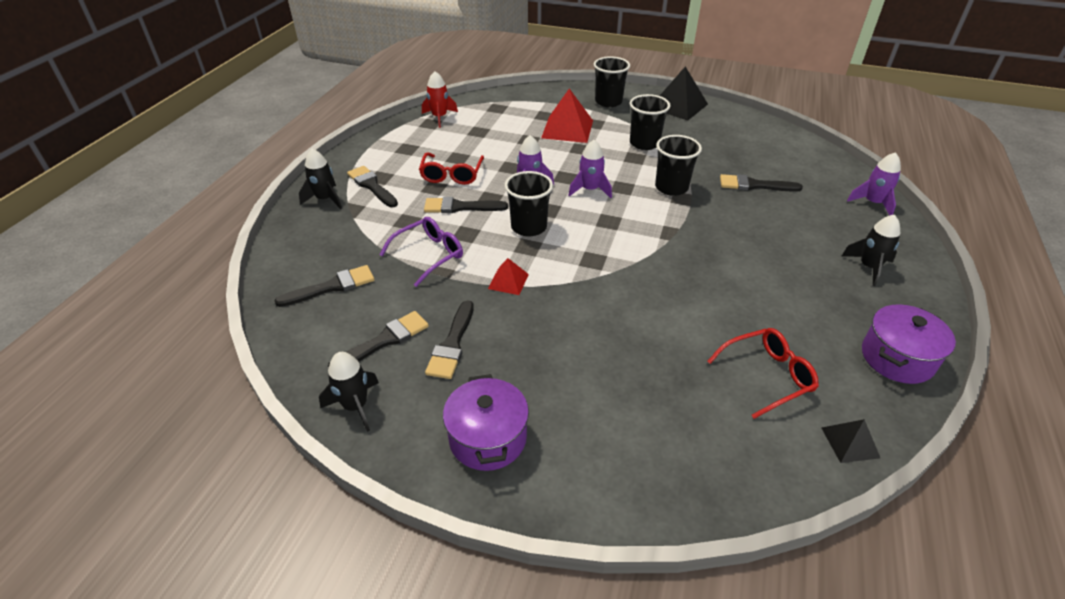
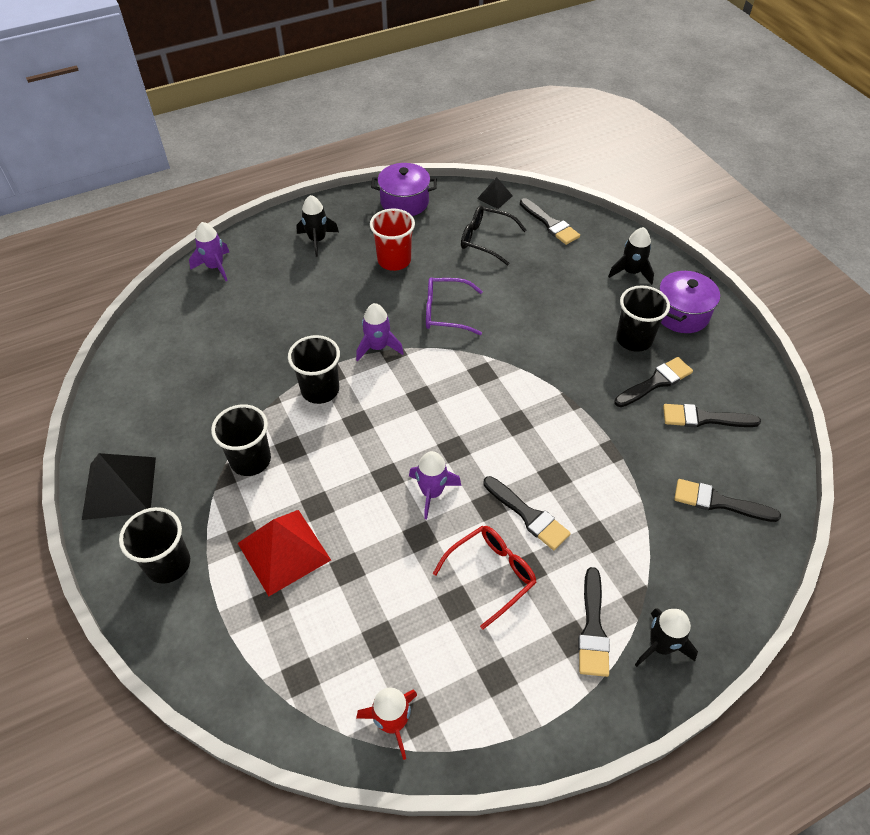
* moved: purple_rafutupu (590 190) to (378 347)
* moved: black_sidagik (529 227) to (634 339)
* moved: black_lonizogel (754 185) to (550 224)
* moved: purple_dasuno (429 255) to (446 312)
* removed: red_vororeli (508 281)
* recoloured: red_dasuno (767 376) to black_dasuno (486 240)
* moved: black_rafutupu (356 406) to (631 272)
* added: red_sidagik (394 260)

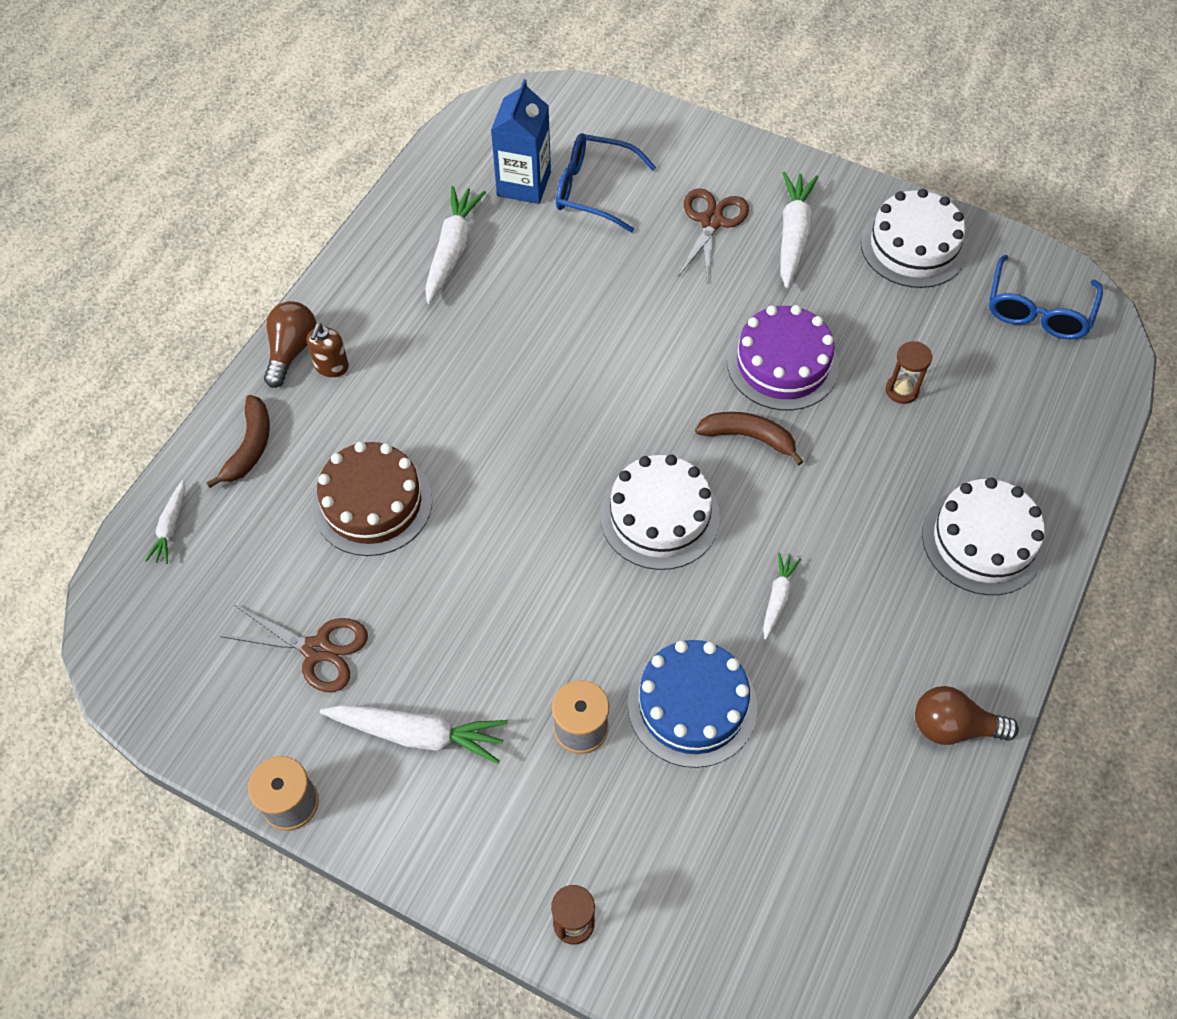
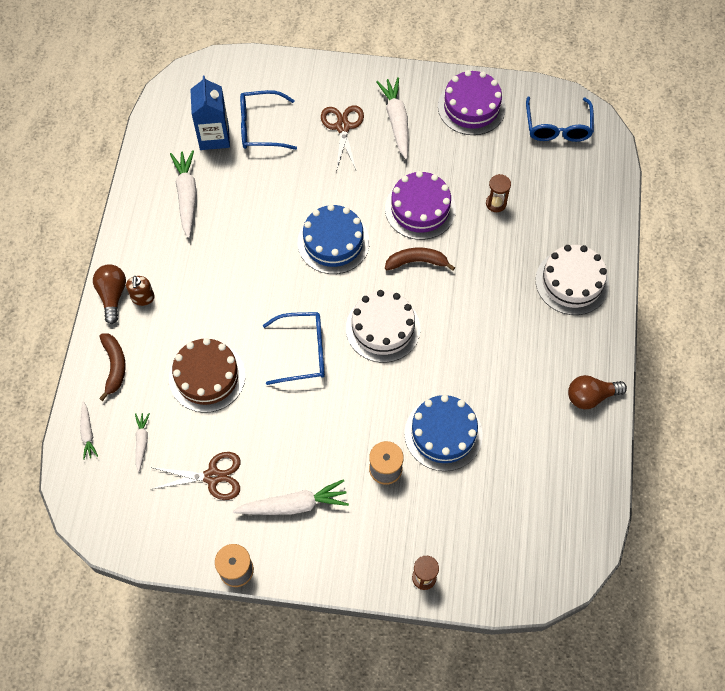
* recoloured: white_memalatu (913 246) to purple_memalatu (471 107)
* moved: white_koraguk (778 598) to (142 442)
* added: blue_memalatu (333 242)
* added: blue_dasuno (303 352)

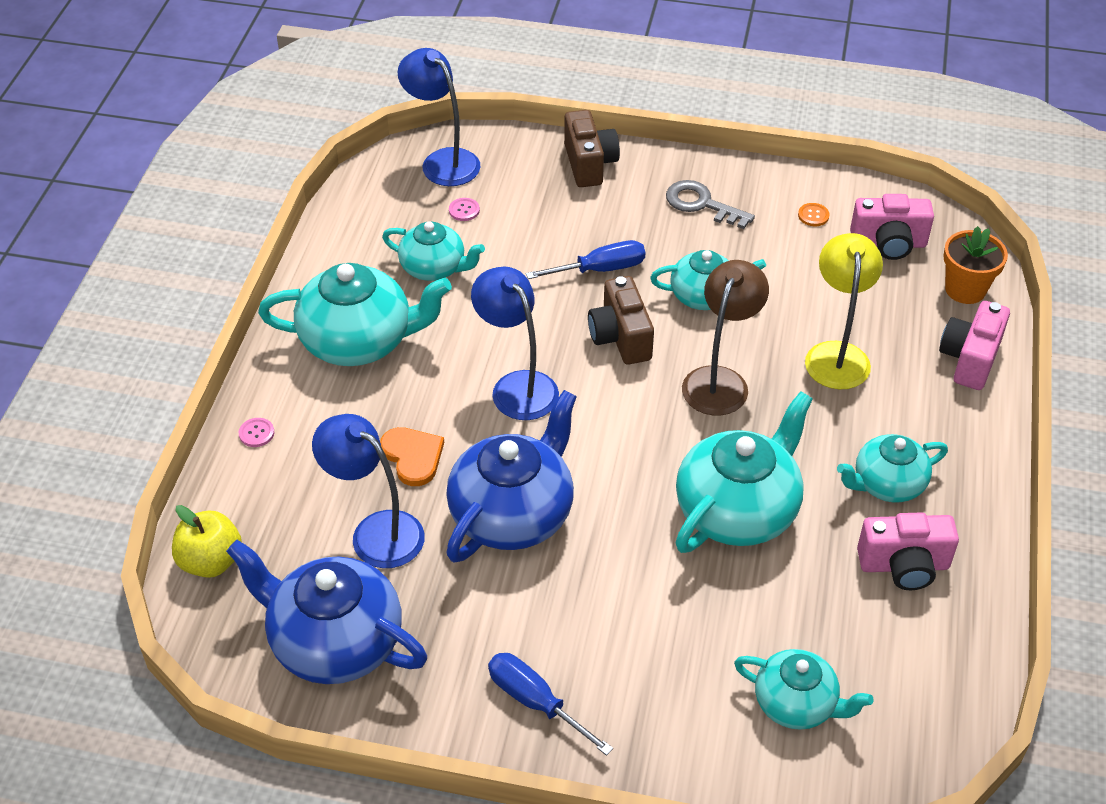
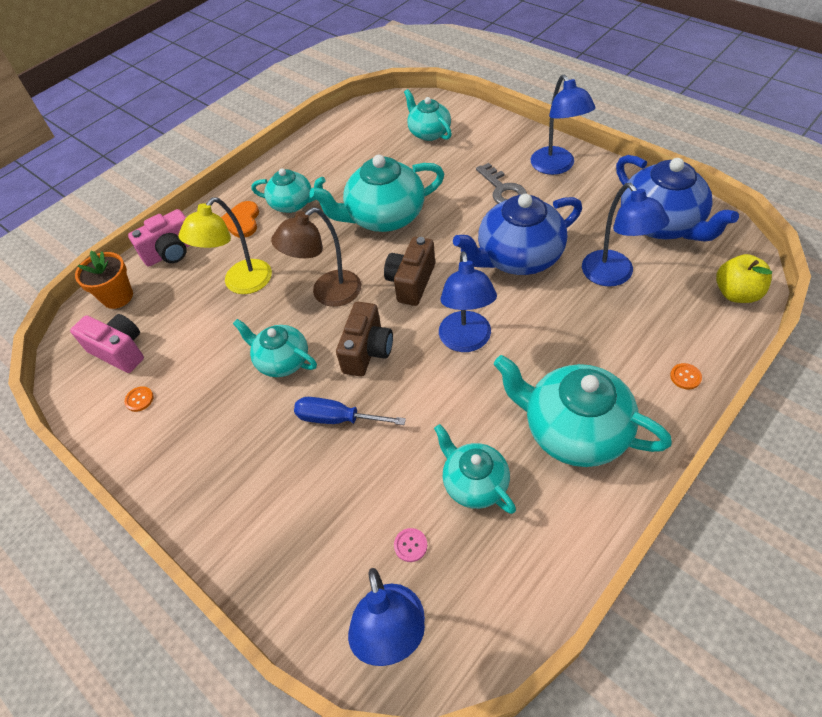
* moved: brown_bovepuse (589 164) to (411 282)
* moved: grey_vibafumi (701 204) to (503 190)
* recoloured: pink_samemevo (256 433) to orange_samemevo (685 377)
* moved: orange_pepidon (413 456) to (242 221)
* removed: pink_bovepuse (904 565)
* replaced: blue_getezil (535 702) to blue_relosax (556 167)

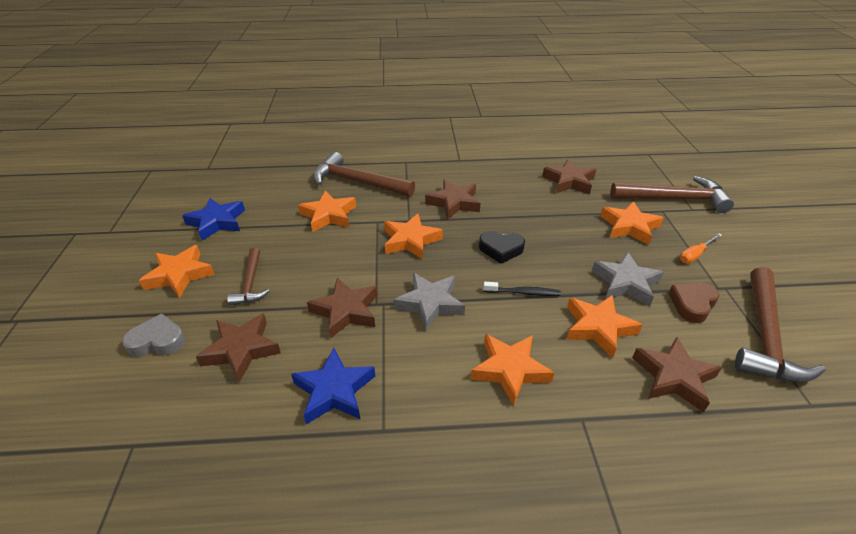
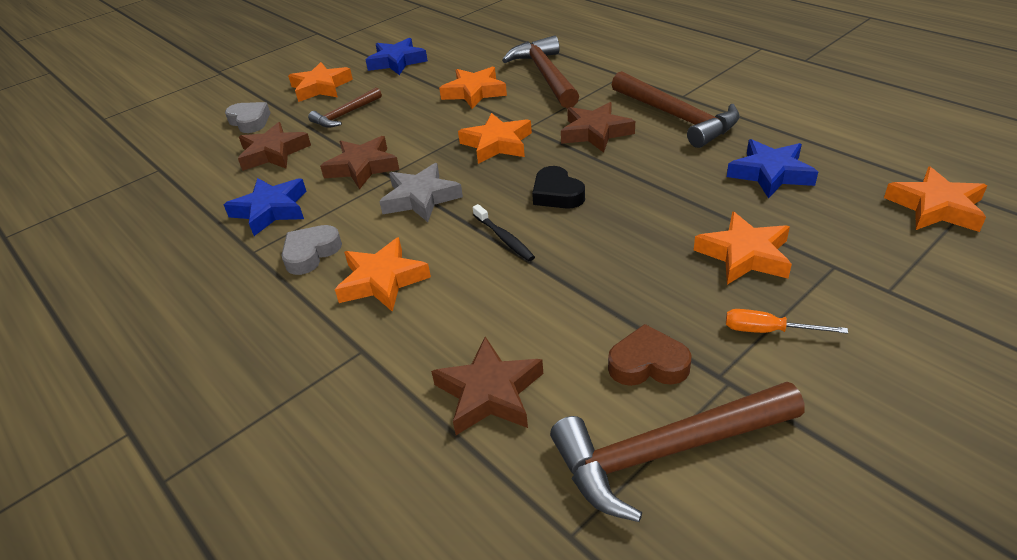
* recoloured: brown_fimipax (569 181) to blue_fimipax (770 174)
* moved: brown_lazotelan (673 199) to (676 117)
* removed: grey_fimipax (625 283)
* moved: orange_fimipax (598 328) to (935 207)
* added: grey_pepidon (311 253)

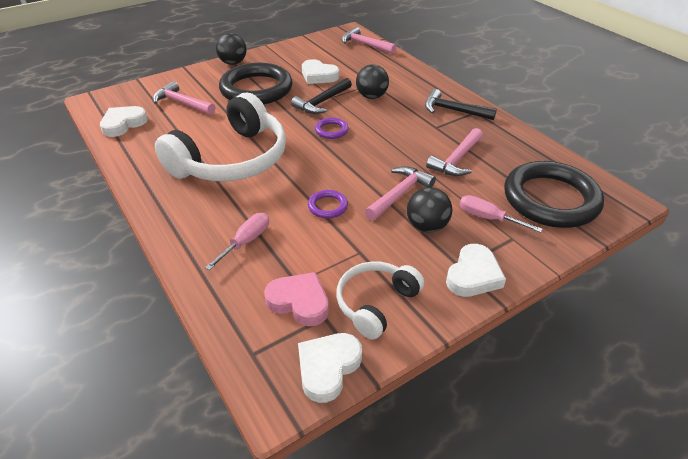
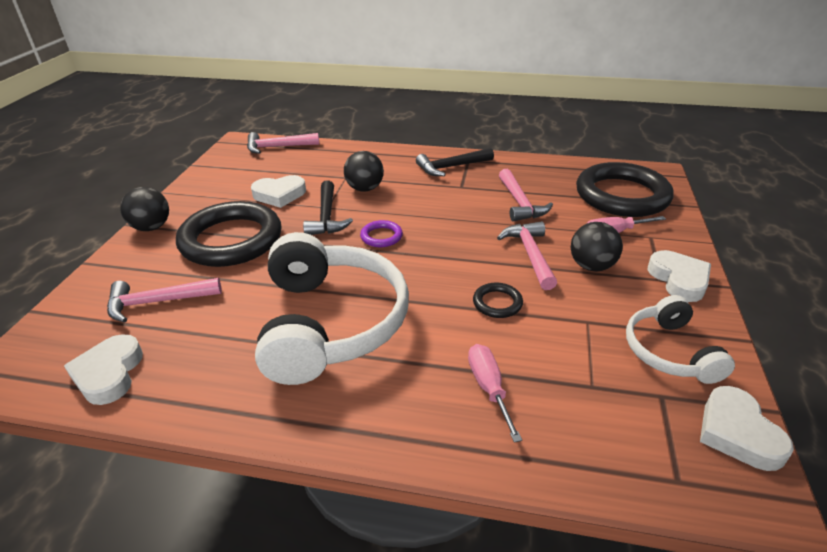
* recoloured: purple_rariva (327 206) to black_rariva (497 303)
* removed: pink_pepidon (299 302)

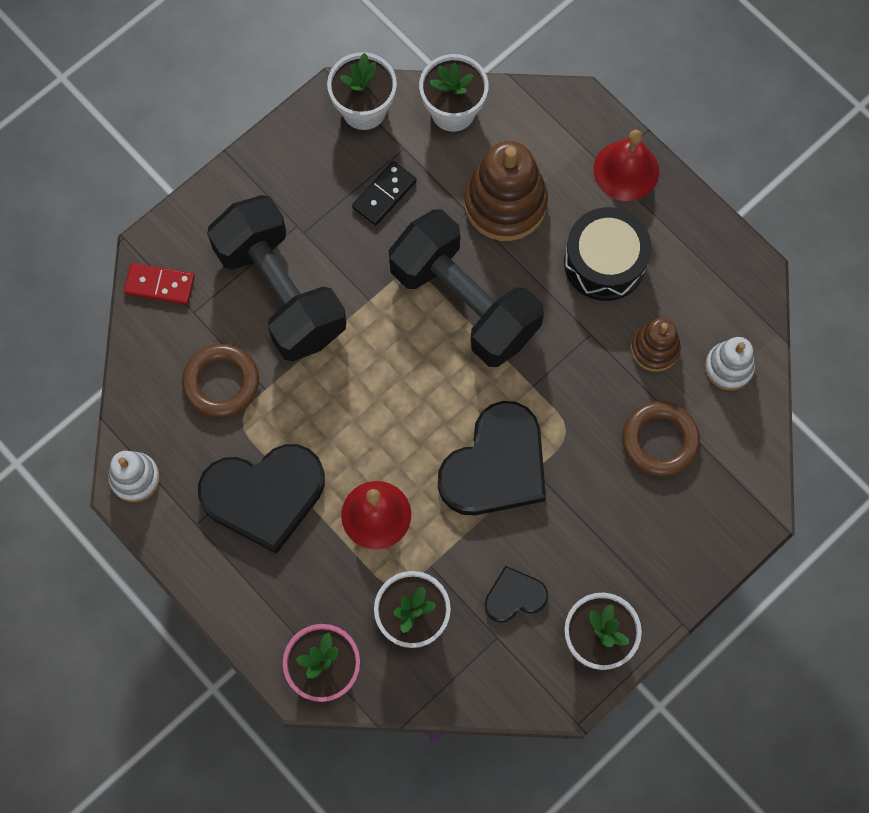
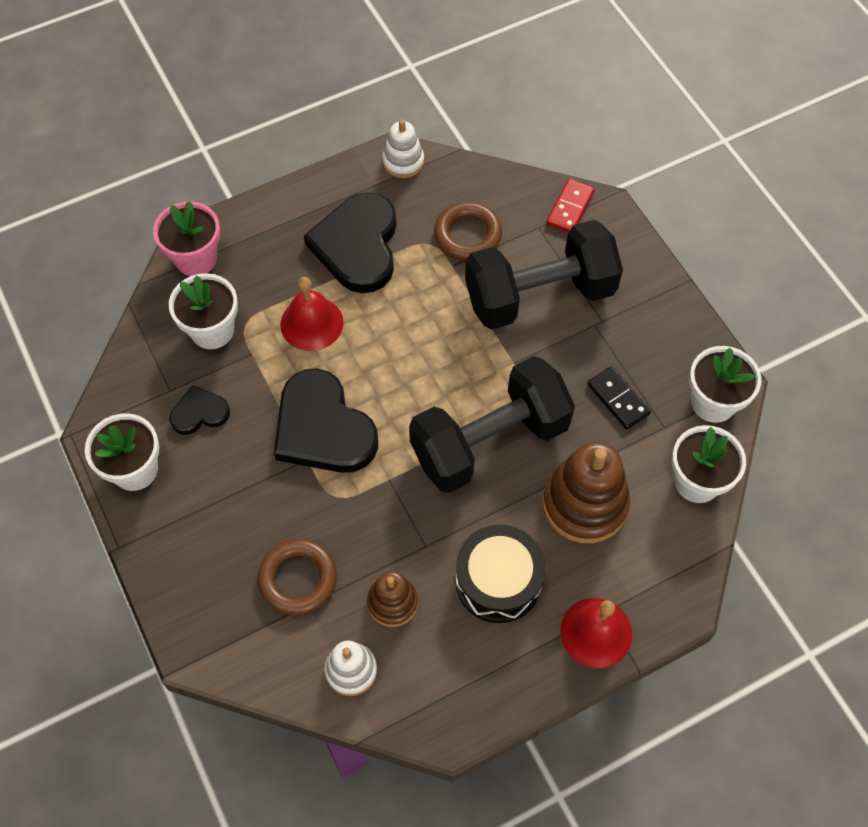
* turned: black_pepidon (514 596) = (199 413) 105 degrees counterclockwise

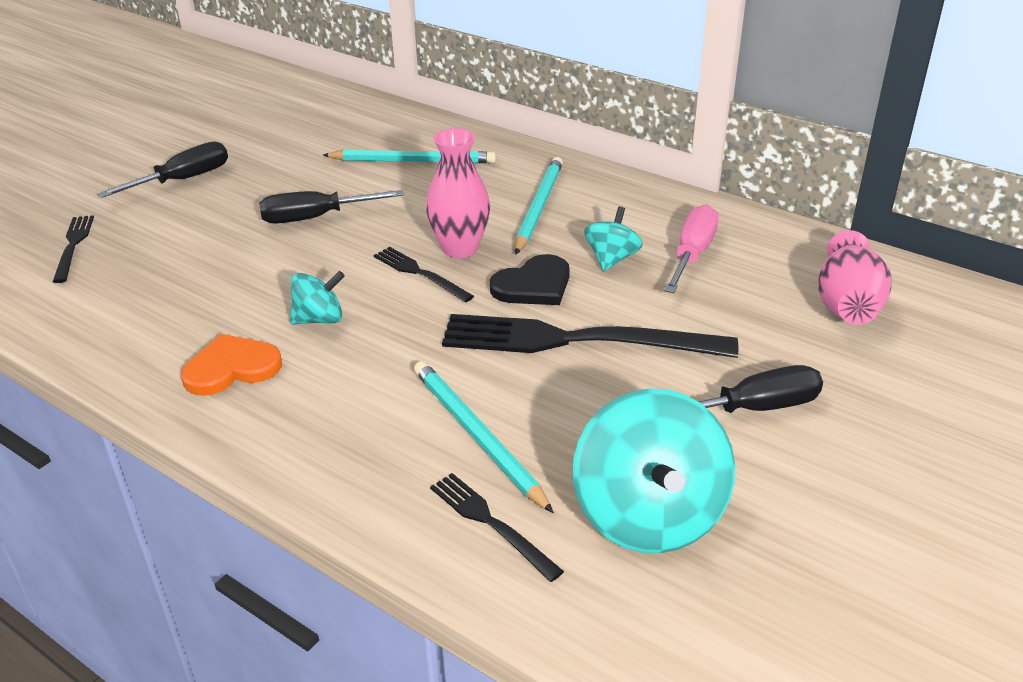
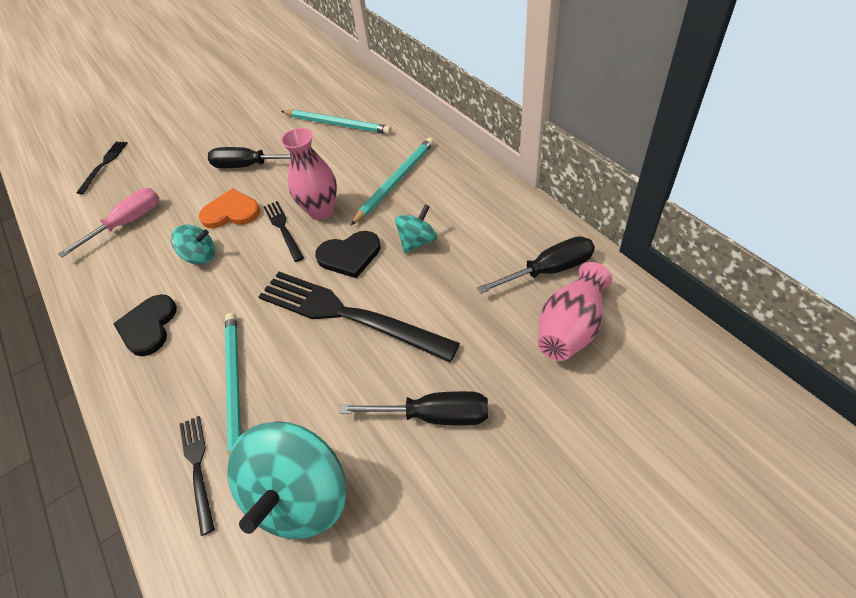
* moved: black_getezil (182 180) to (548 270)
* moved: pink_getezil (692 255) to (127 223)
* moved: orange_pepidon (231 368) to (231 212)
* added: black_pepidon (148 326)

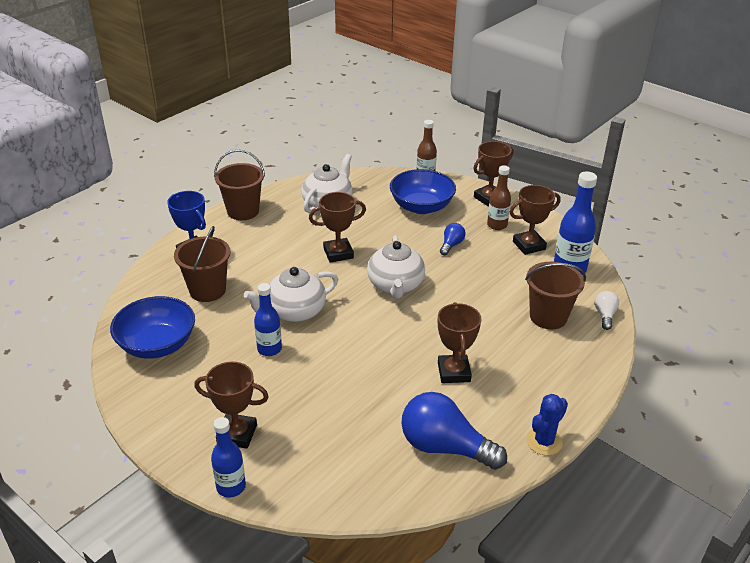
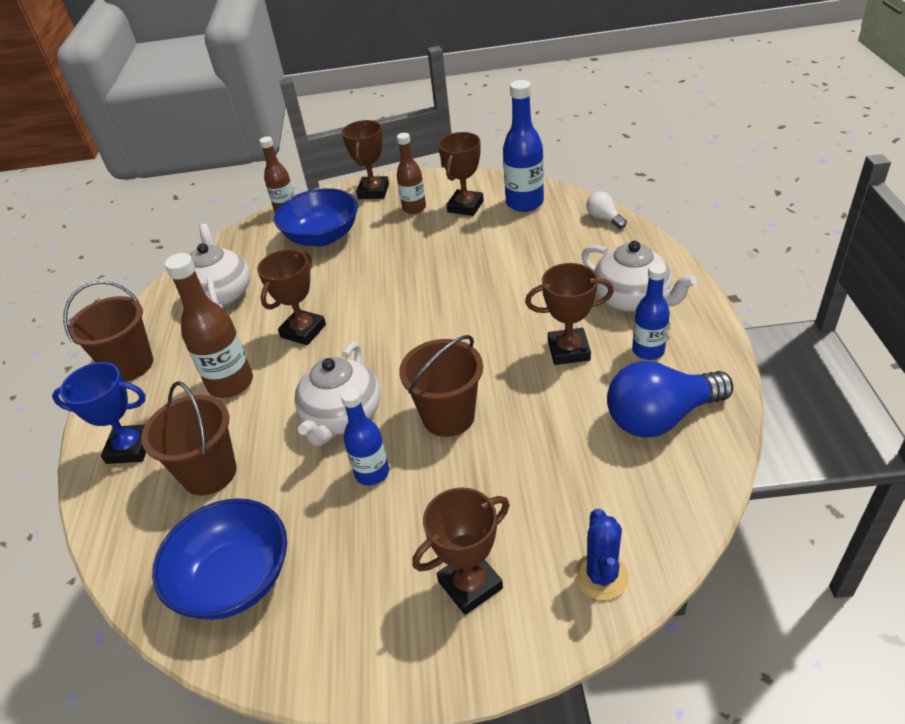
* removed: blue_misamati (451 245)
* moved: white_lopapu (395 285) to (632 299)
* moved: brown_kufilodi (548 317) to (448 416)
* turned: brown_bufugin (454 372) = (568 350) 45 degrees counterclockwise
* moved: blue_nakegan (544 441) to (601 576)
* moved: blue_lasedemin (231 487) to (648 351)
* added: brown_lasedemin (230 383)

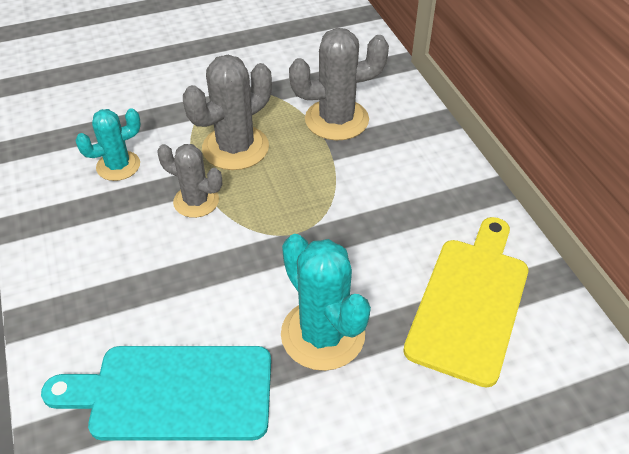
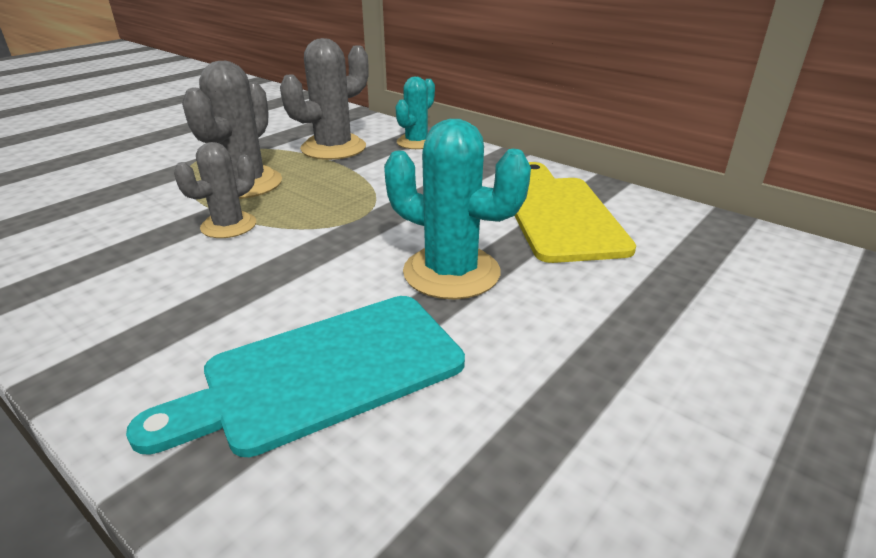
* moved: turquoise_nakegan (118 166) to (416 142)
* turned: grey_nakegan (196 201) = (228 225) 45 degrees counterclockwise

